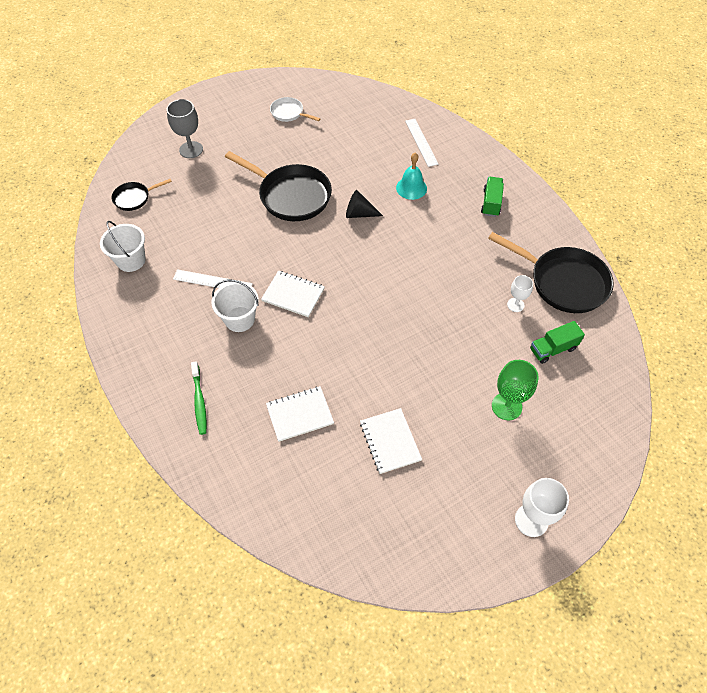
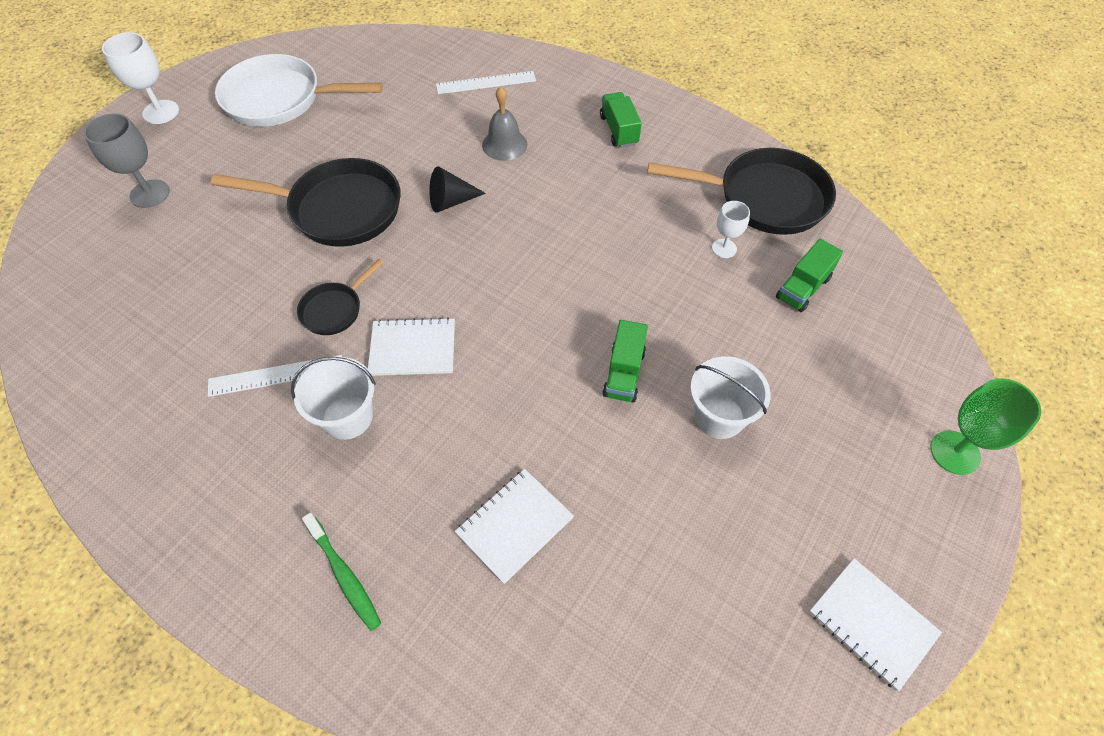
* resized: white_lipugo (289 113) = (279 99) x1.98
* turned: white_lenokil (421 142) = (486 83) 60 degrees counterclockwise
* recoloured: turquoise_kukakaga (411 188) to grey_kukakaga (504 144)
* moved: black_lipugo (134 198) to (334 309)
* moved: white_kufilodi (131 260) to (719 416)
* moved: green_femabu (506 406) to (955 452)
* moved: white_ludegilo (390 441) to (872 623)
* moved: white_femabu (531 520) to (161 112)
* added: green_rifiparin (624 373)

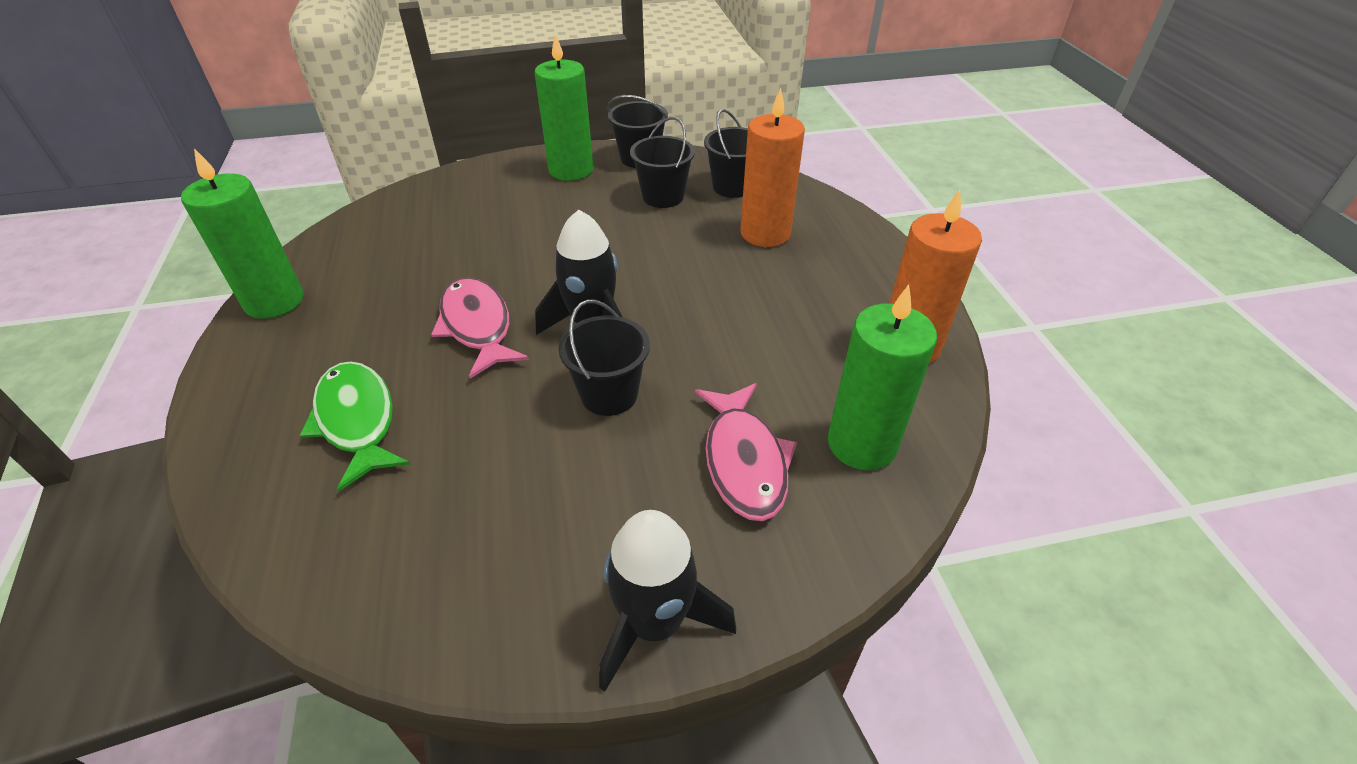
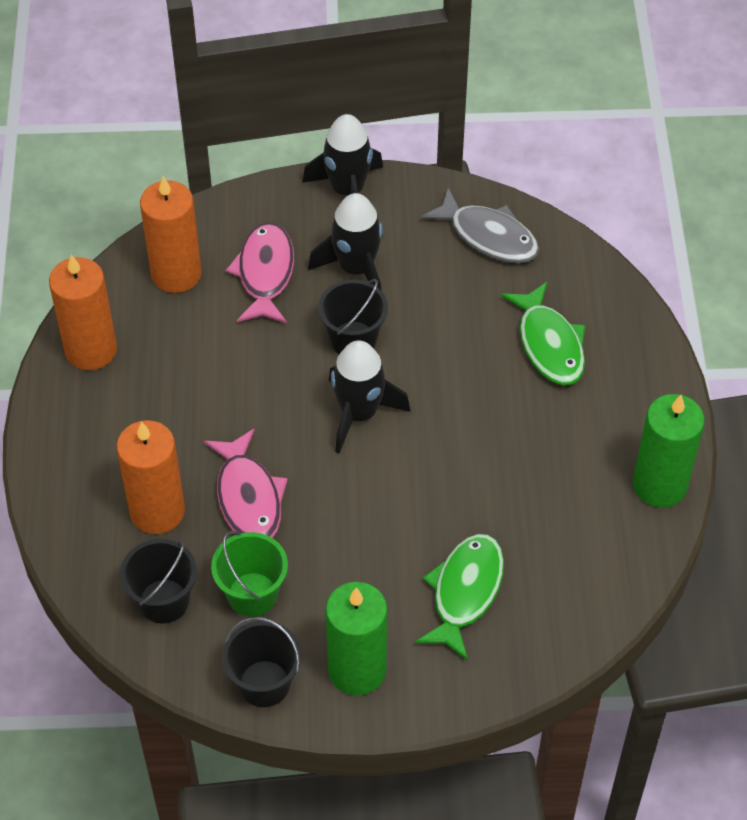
* recoloured: black_kufilodi (663 196) to green_kufilodi (252 594)
* moved: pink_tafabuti (477 327) to (248 497)
* recoloured: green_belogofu (862 444) to orange_belogofu (176 274)
* added: grey_tafabuti (488 236)
* added: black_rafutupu (356 269)
* added: green_tafabuti (464 592)

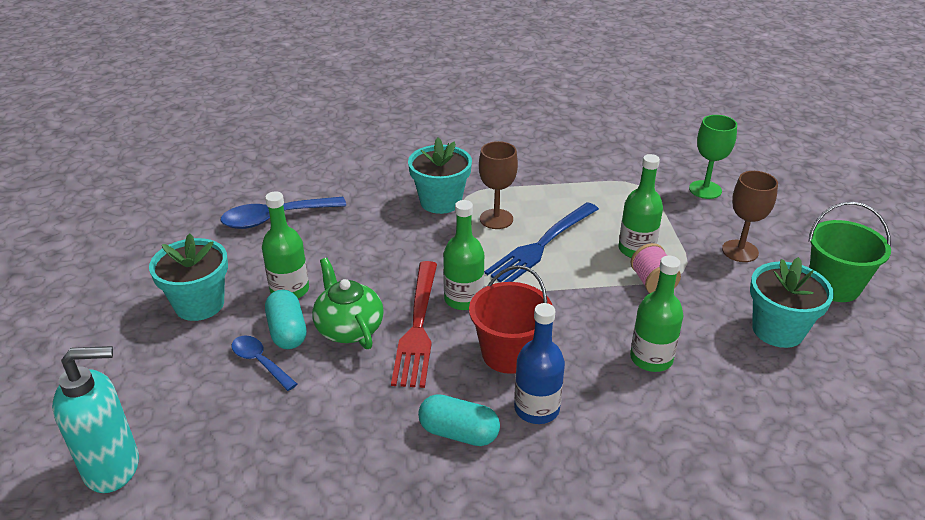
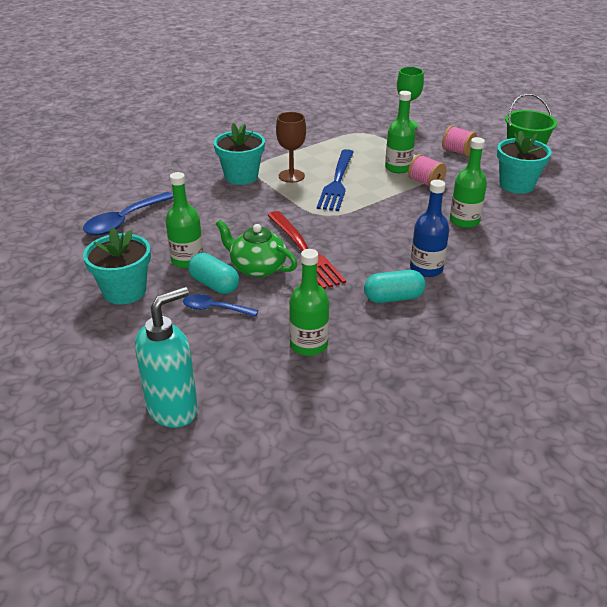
* replaced: brown_femabu (740 251) to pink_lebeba (457 152)
* moved: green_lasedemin (463 299) to (309 345)
* removed: red_kufilodi (509 354)

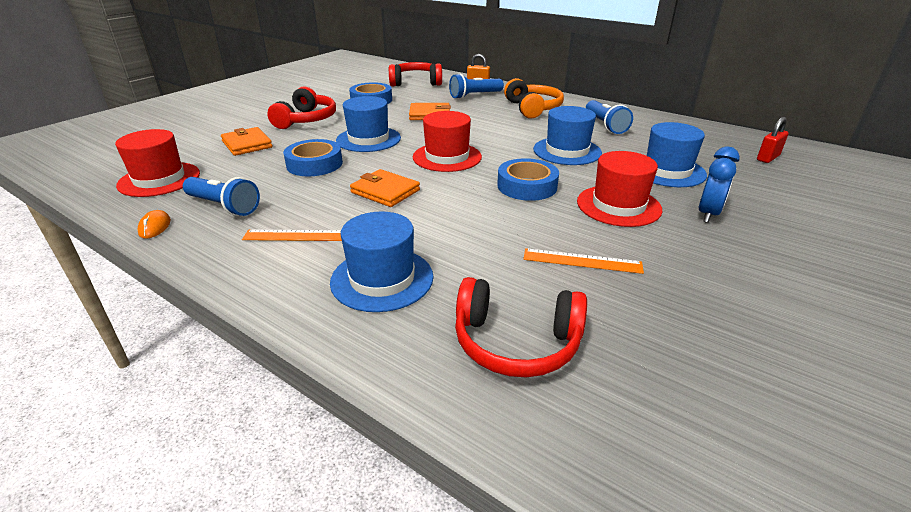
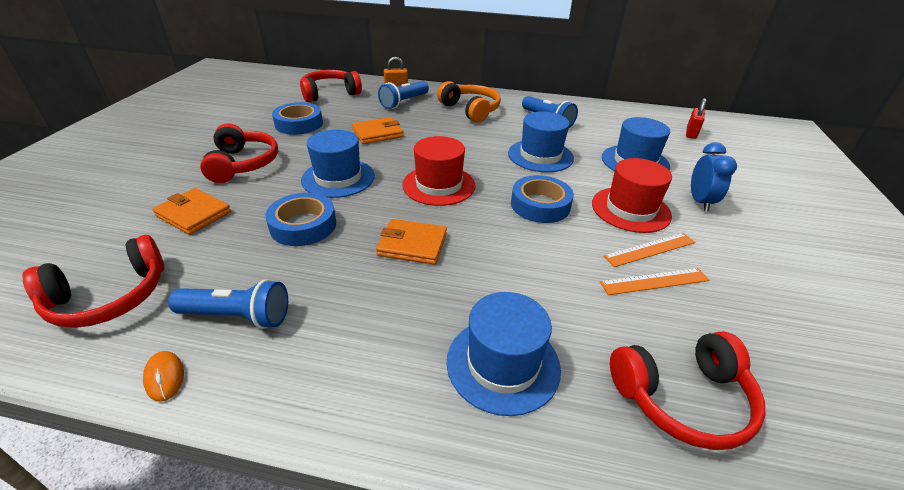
* replaced: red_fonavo (159 179) to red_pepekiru (109 297)
* moved: orange_lenokil (298 235) to (650 249)

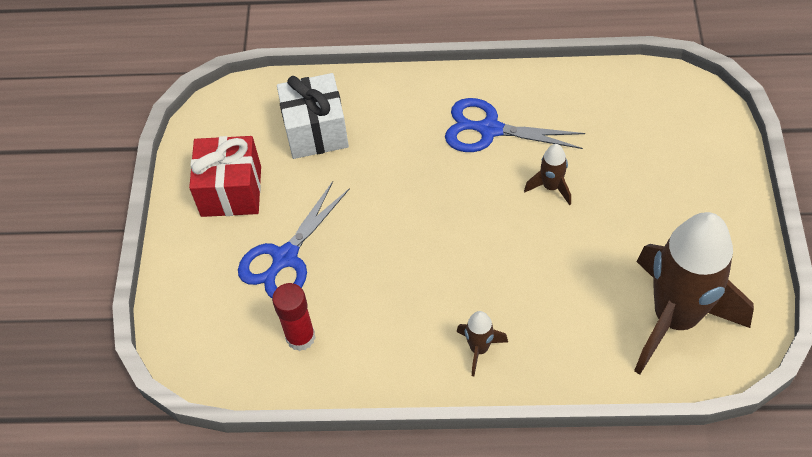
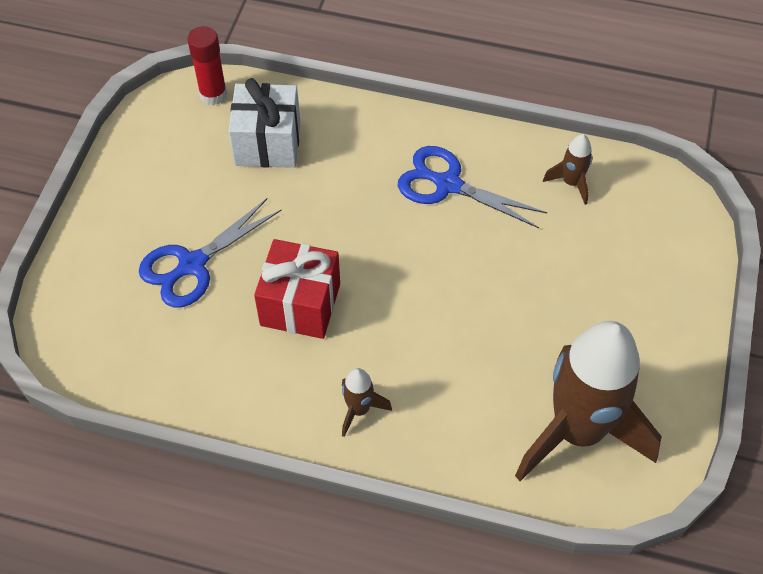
* moved: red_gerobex (231 191) to (300 304)
* moved: brown_rafutupu (551 187) to (571 183)
* moved: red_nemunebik (300 337) to (213 94)

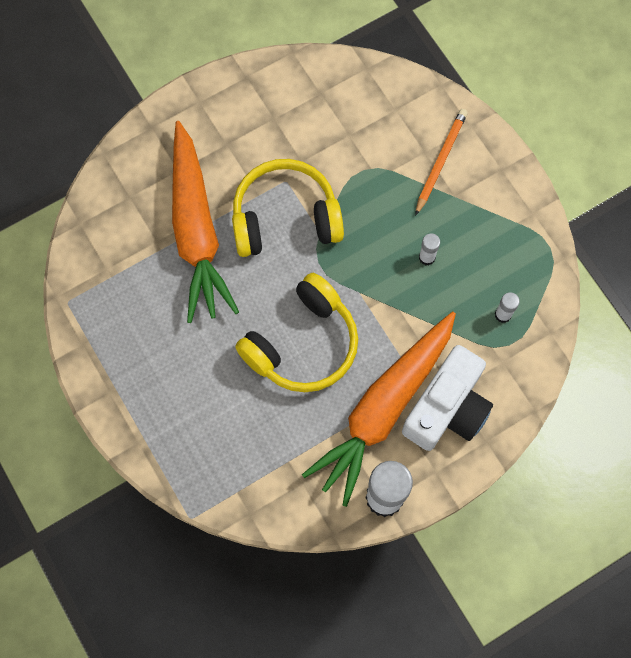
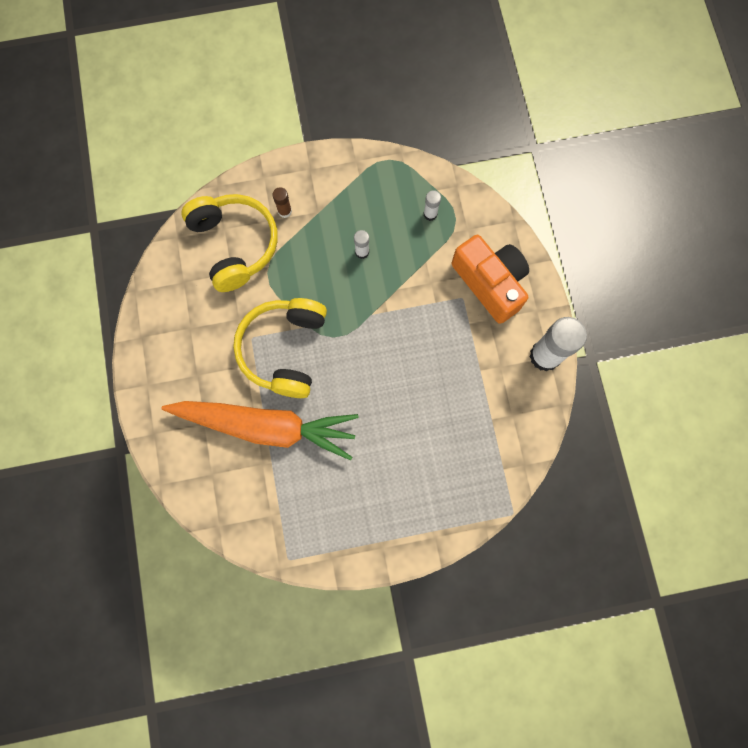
* replaced: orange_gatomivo (440 161) to brown_nemunebik (285 211)
* moved: yellow_pepekiru (303 344) to (235 245)
* removed: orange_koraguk (383 409)
* recoloured: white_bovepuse (447 408) to orange_bovepuse (490 283)

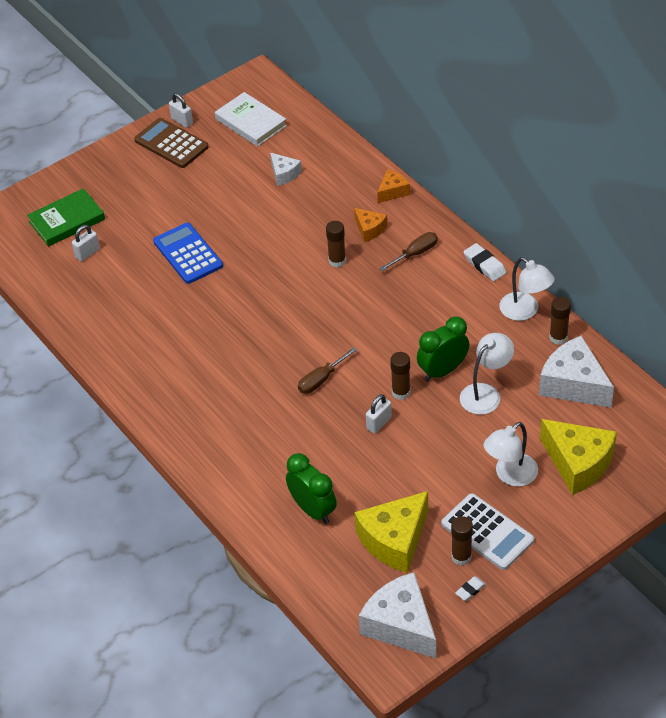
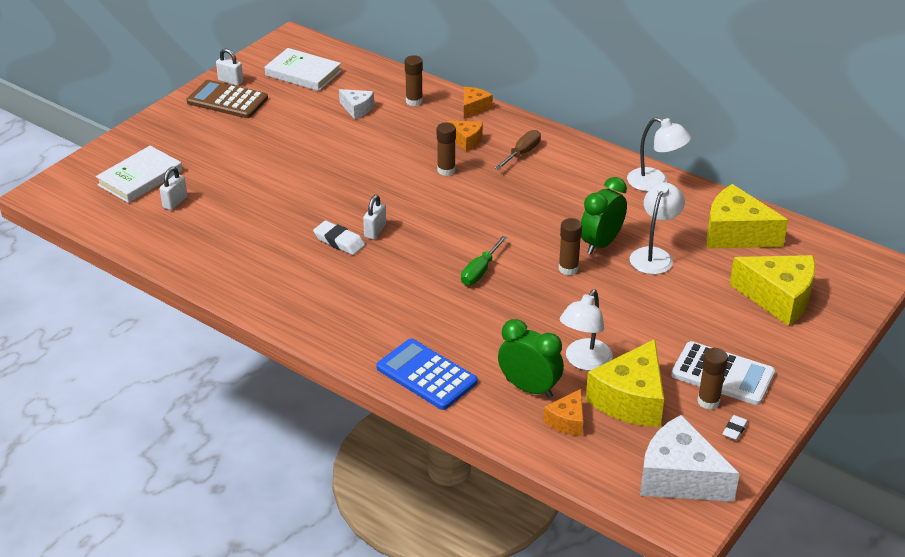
* recoloured: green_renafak (67 220) to white_renafak (140 178)
* moved: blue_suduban (188 254) to (426 375)
* moved: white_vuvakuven (484 265) to (339 241)
* moved: brown_nemunebik (558 337) to (414 101)
* recoloured: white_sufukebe (573 384) to yellow_sufukebe (735 234)
* recoloured: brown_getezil (321 379) to green_getezil (480 271)
* moved: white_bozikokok (379 423) to (375 231)
* moved: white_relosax (510 475) to (584 361)
* added: orange_sufukebe (567 421)

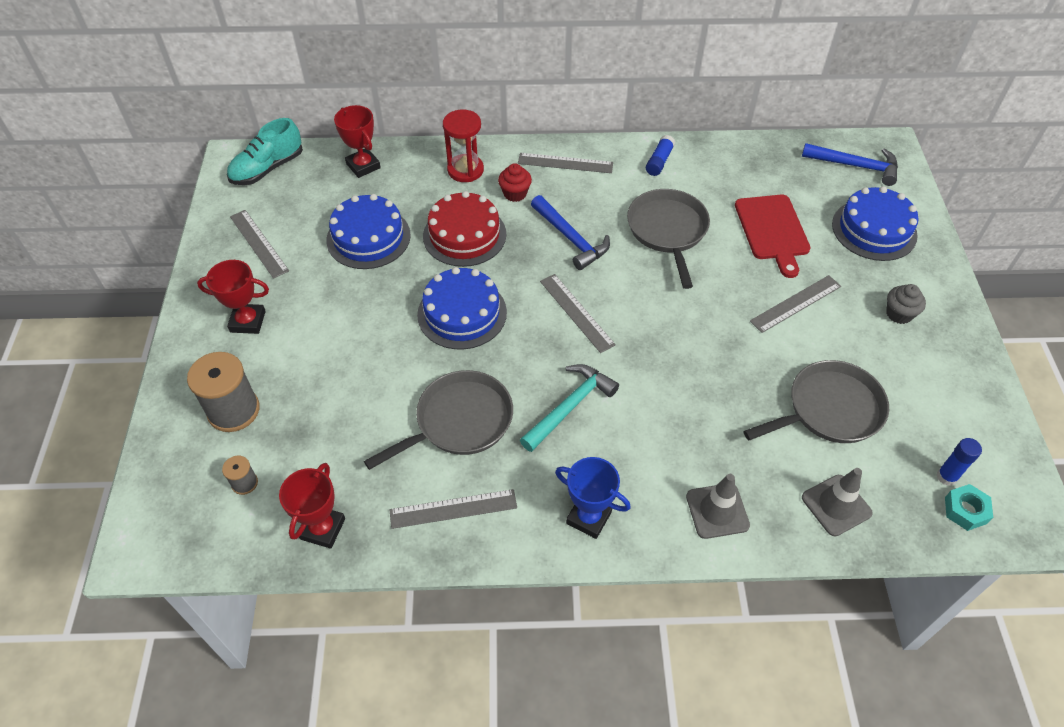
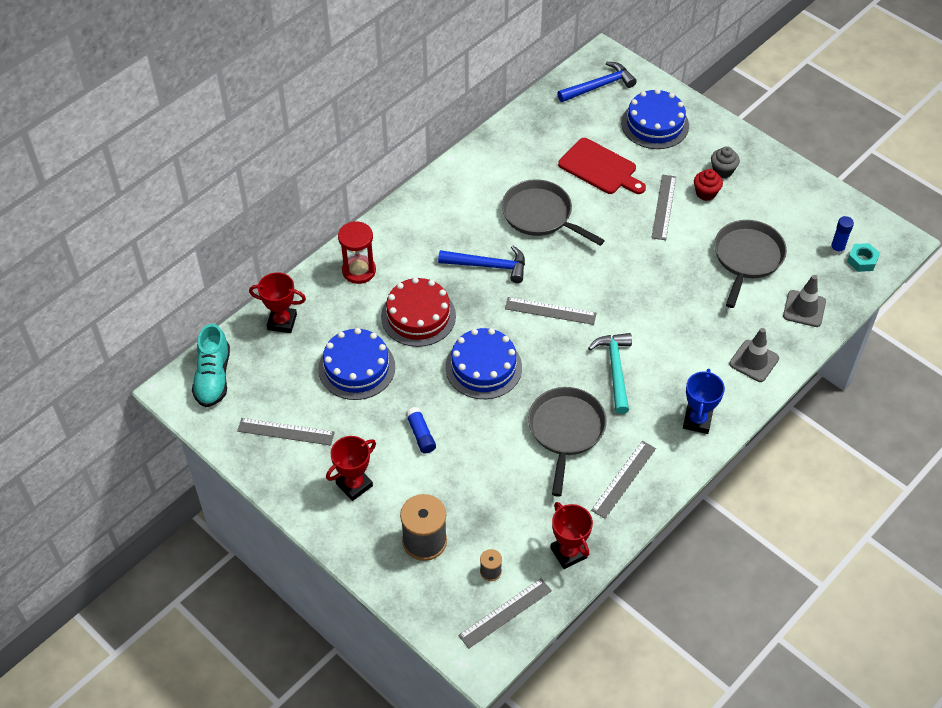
* moved: blue_nemunebik (659 161) to (421 434)
* moved: grey_lenokil (565 163) to (505 613)
* moved: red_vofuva (515 193) to (706 193)
* turned: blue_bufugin (588 518) = (697 421) 60 degrees counterclockwise

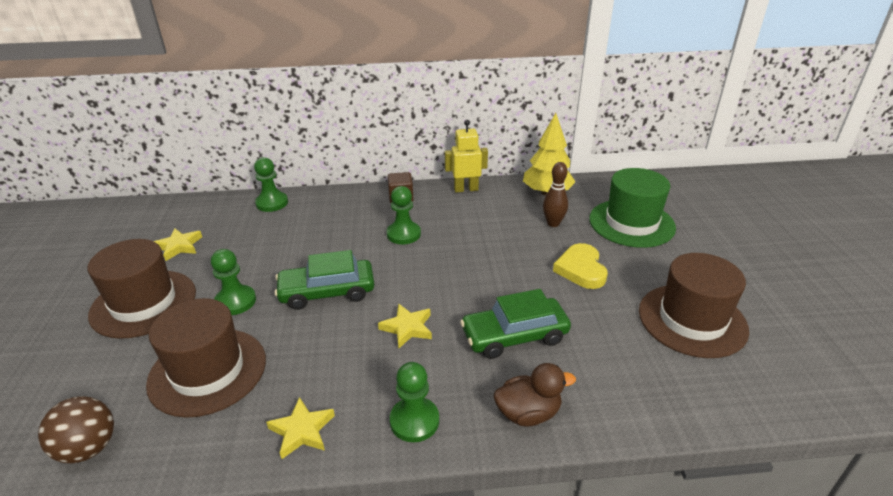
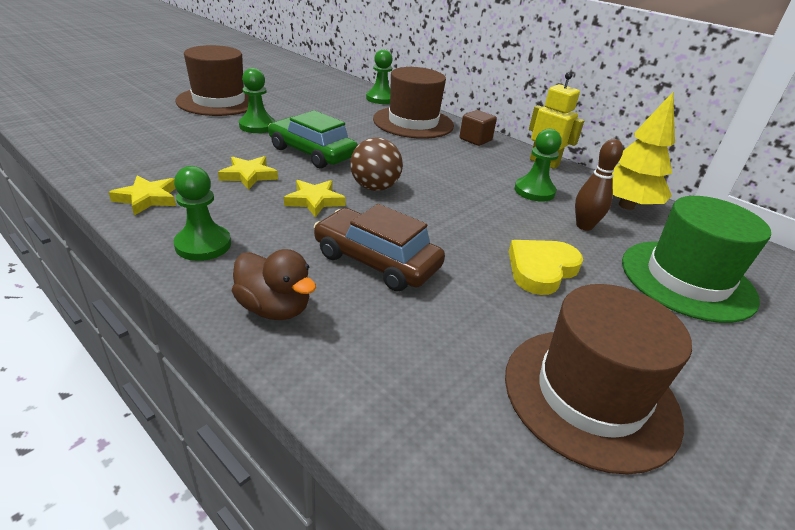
* moved: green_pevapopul (403 234) to (534 191)
* moved: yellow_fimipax (179 246) to (249 175)
* recoloured: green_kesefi (514 336) to brown_kesefi (376 261)
* moved: brown_fonavo (208 371) to (413 122)
* moved: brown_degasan (89 448) to (374 187)

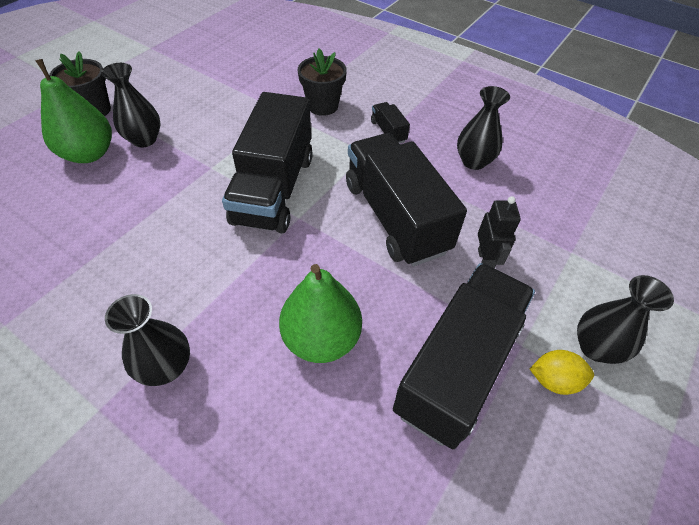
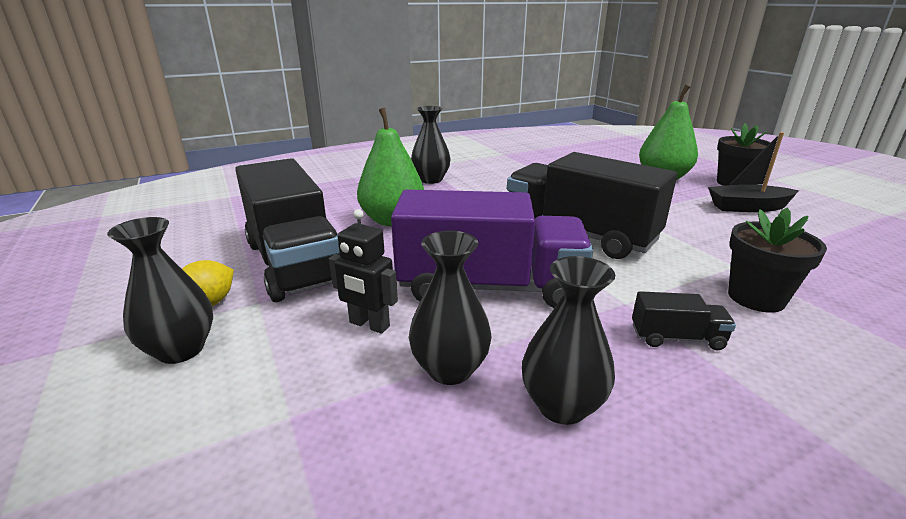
* moved: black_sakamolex (144 139) to (450 369)
* recoloured: black_rifiparin (395 217) to purple_rifiparin (489 287)
* added: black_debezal (747 207)

